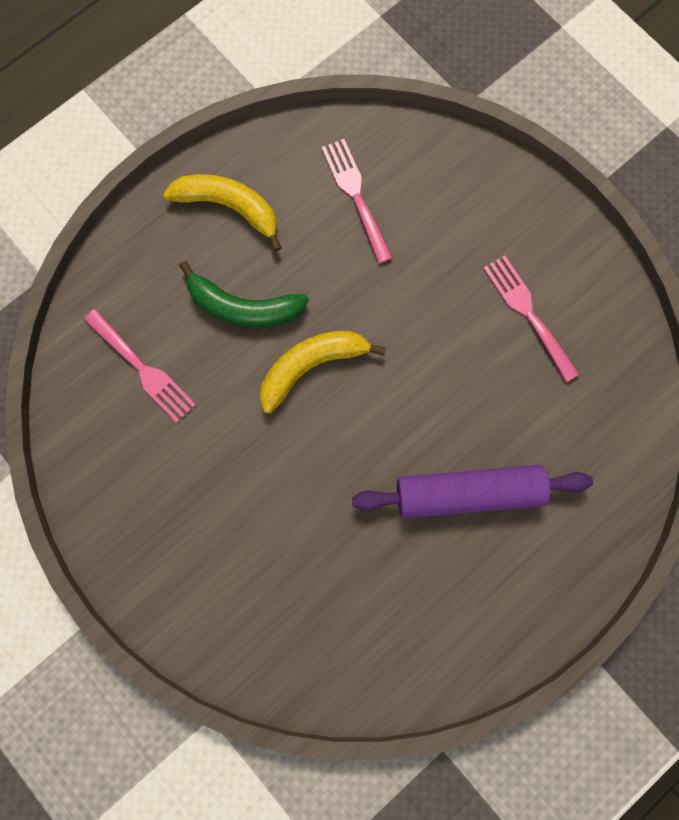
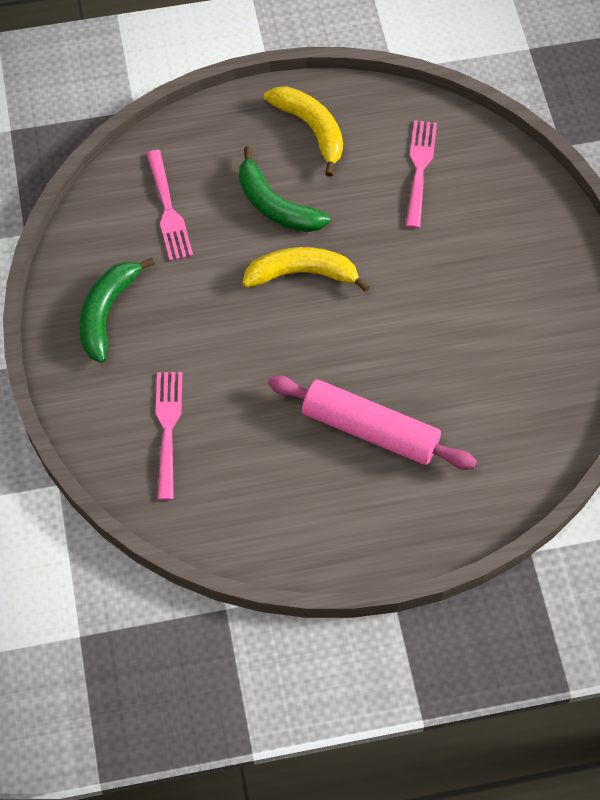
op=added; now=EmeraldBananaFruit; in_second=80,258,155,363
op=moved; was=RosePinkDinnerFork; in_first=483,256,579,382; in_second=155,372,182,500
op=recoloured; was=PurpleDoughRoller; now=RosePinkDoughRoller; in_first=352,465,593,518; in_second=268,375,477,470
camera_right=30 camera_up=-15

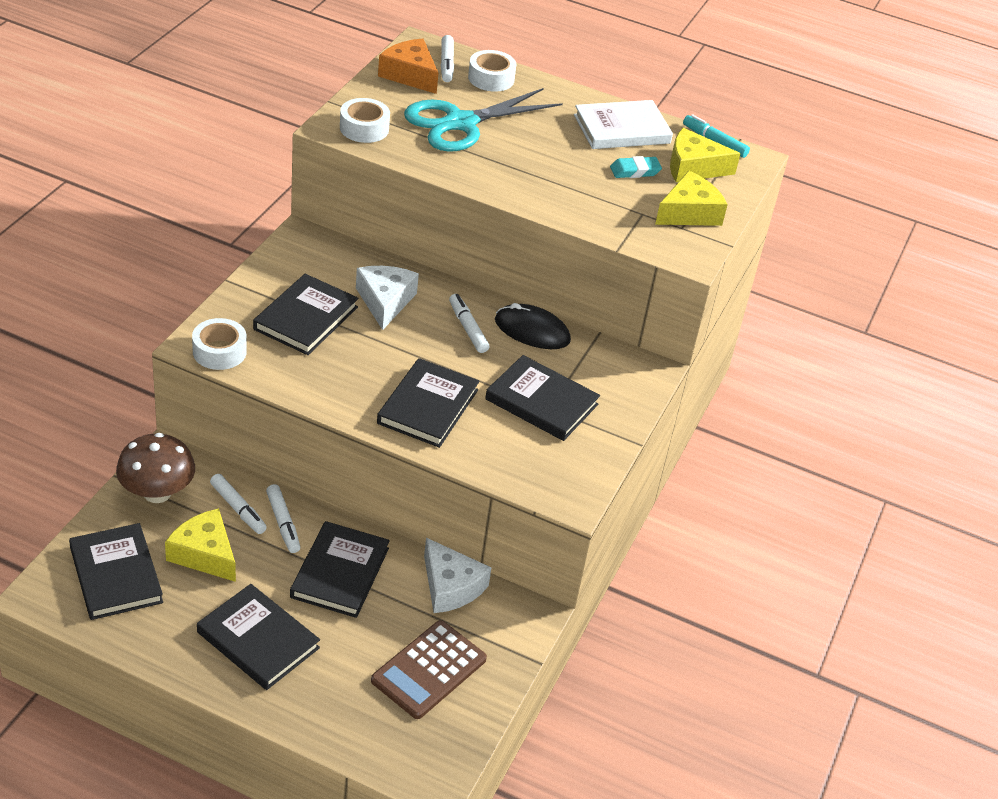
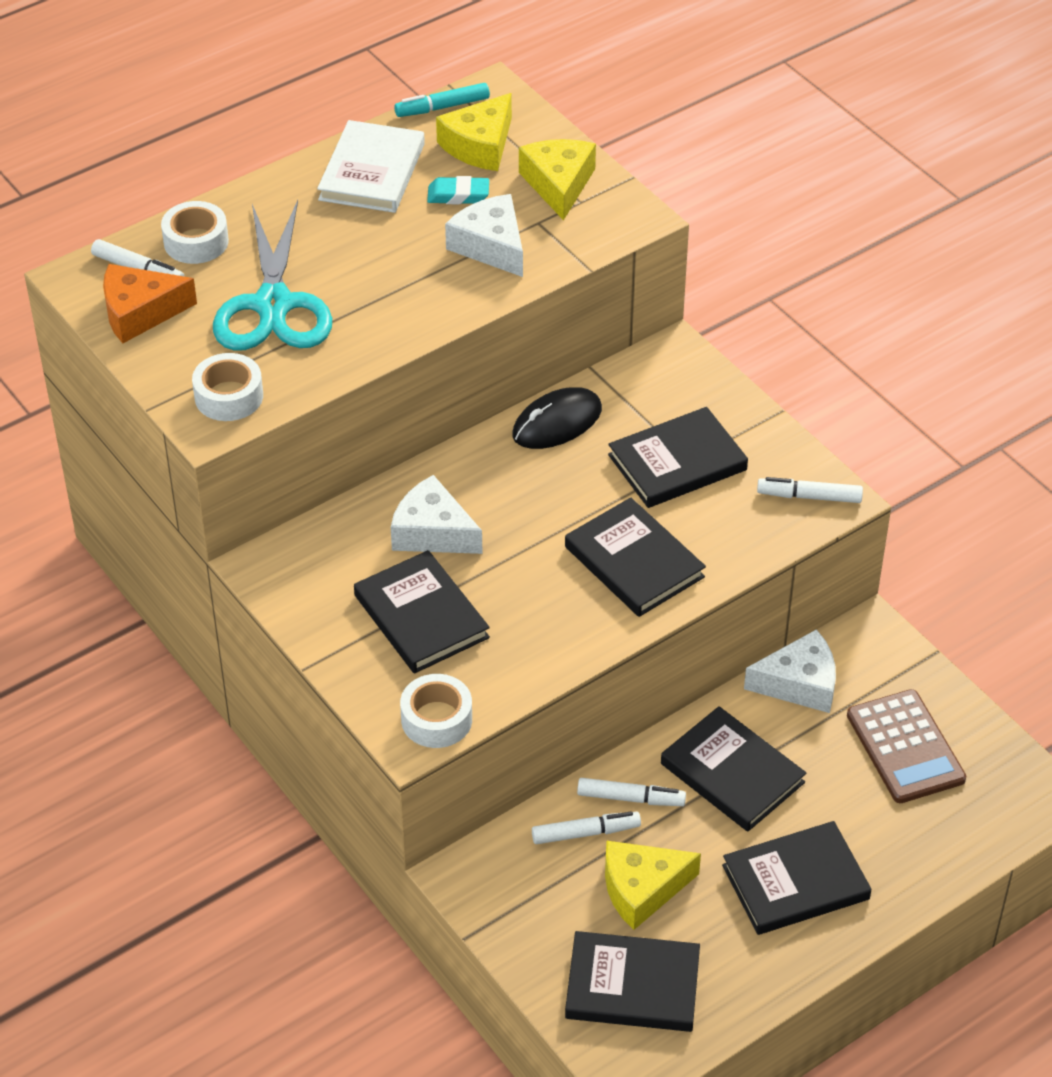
op=removed; was=RussetToadstool; in_first=116,433,195,503
op=added; now=WhiteCheese; in_second=445,194,523,277
op=moved; was=WhiteMarkerPen; in_first=449,294,489,353; in_second=757,477,863,503
op=turned; was=TurquoisePencilEraser; in_first=610,156,662,178; in_second=427,176,489,204; clockwise=75
camera_right=-55 camera_up=5

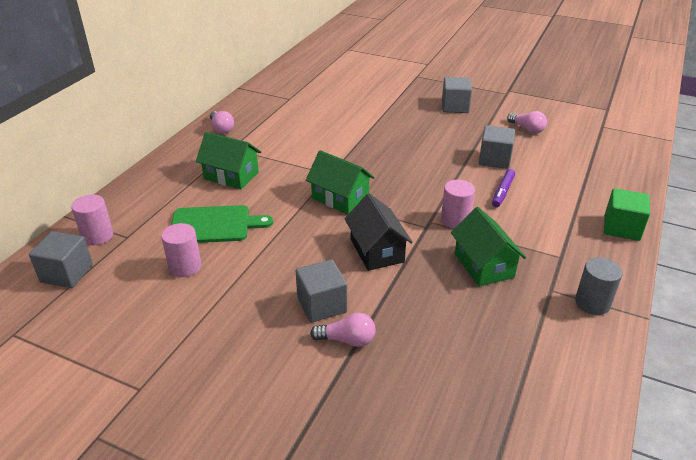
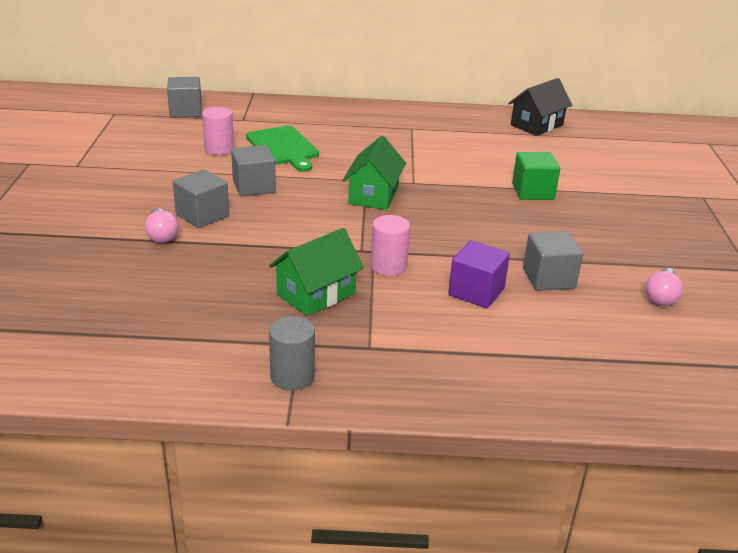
op=removed; was=RosePinkCylinder; in_first=71,195,113,246
op=removed; was=EmeraldHouse; in_first=196,132,261,189
op=removed; was=RosePinkLightbulb; in_first=210,111,234,134
op=moved; was=EbonyHouse; in_first=345,193,413,271; in_second=508,78,572,136
op=moved; was=AshGreyCube; in_first=442,77,472,113; in_second=231,145,276,196
op=moved; was=EmeraldCube; in_first=604,188,650,241; in_second=512,152,560,200
op=replaced; was=PurpleMarkerPen; now=PurpleCube; in_first=492,169,515,207; in_second=448,240,510,308
camera_right=65 camera_up=-5

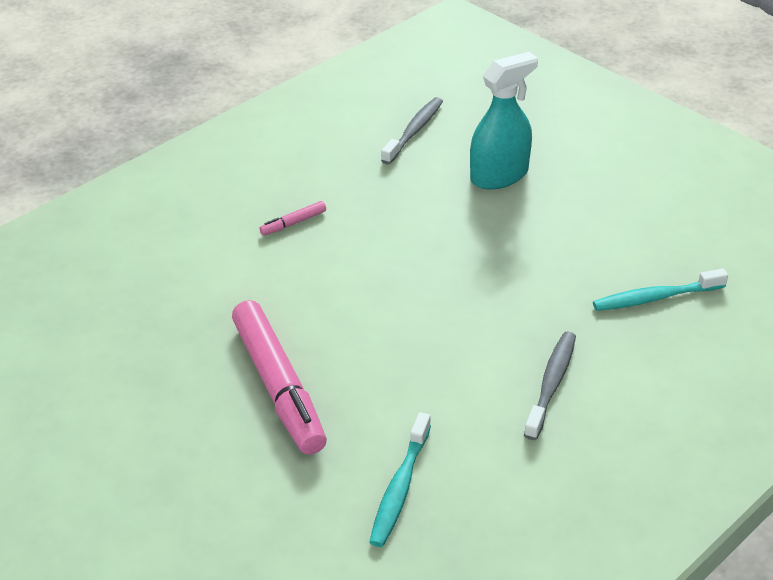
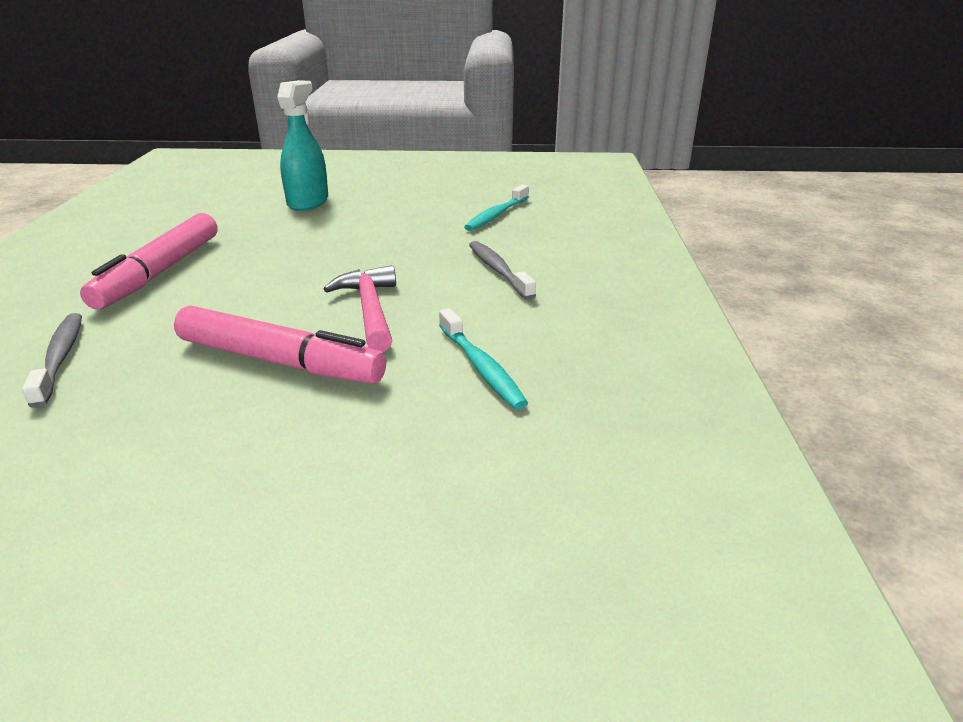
op=added; now=RosePinkCarpenter'sHammer; in_second=324,265,396,352
op=moved; was=AshGreyDentalBrush; in_first=381,97,443,165; in_second=22,313,82,408
op=resized; was=RosePinkMarkerPen; in_first=259,201,326,236; in_second=80,213,218,310; ratio=2.43
camera_right=-45 camera_up=-10

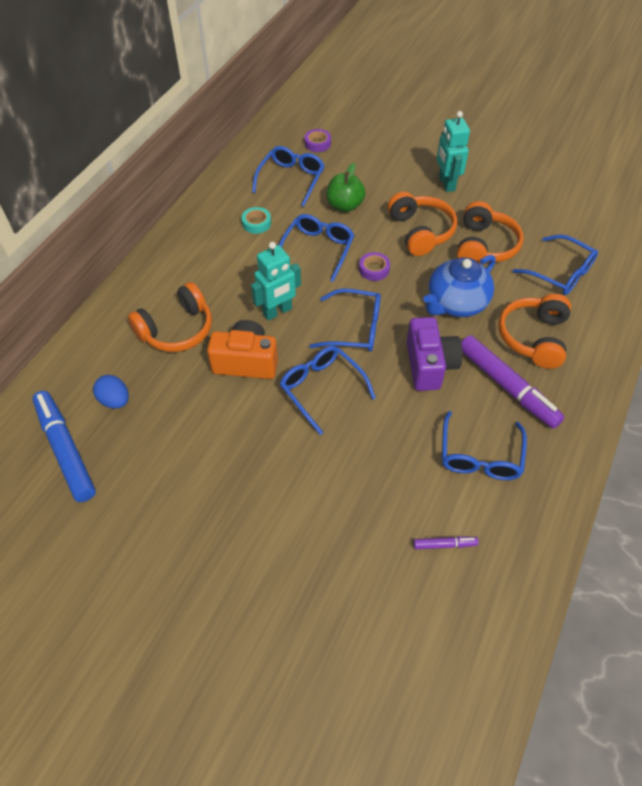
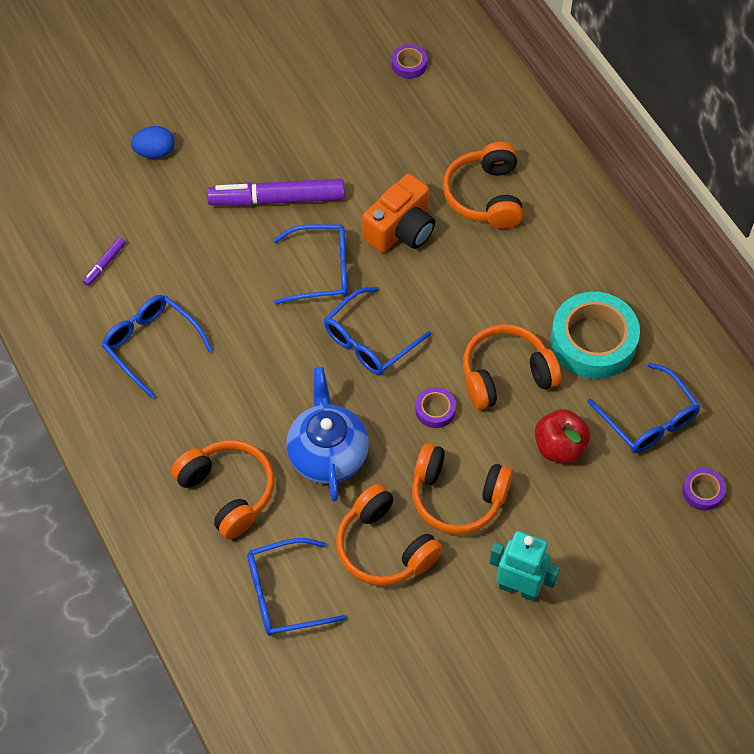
op=removed; was=TurquoiseRobotFigure; in_first=251,242,301,321
op=removed; was=PurpleCamera; in_first=406,317,463,391
op=moved; was=RoyalBlueEgg; in_first=93,375,129,409; in_second=131,126,174,159
op=moved; was=PurpleMarkerPen; in_first=461,335,564,429; in_second=207,179,345,206
op=replaced; was=RoyalBlueMarkerPen; now=PurpleStickyTape; in_first=32,391,96,502; in_second=392,44,427,79
op=replaced; was=RoyalBlueGlasses; now=BrightOrangeOverEarHeadphones; in_first=279,214,354,282; in_second=463,324,561,410
op=recoloured; was=EmeraldApple; now=CrimsonApple; in_first=327,163,365,212; in_second=535,409,590,463
op=resized; was=TurquoiseStickyTape; in_first=242,207,271,234; in_second=551,292,640,379; ratio=2.19
camera_right=125 camera_up=5

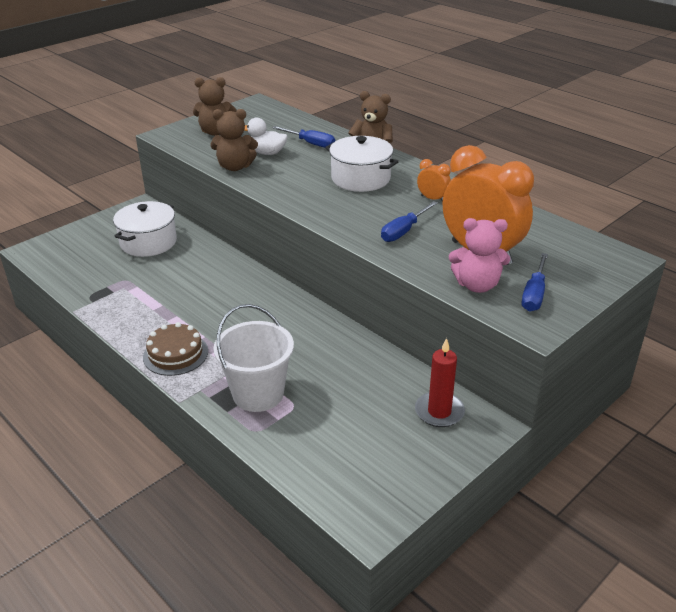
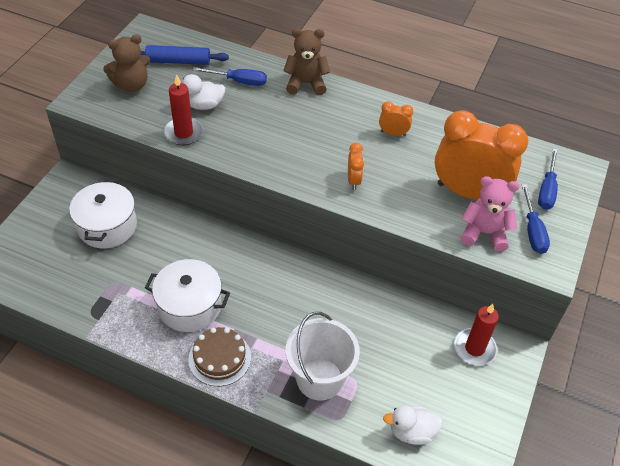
op=added; now=RoyalBlueDoughRoller; in_second=141,45,229,65
op=added; now=BrightOrangeBedsideClock; in_second=348,143,364,190
op=added; now=WhiteRubberDuck; in_second=383,405,443,445
op=moved; was=WhiteCookingPot; in_first=325,136,398,192; in_second=145,259,230,332
op=moved; was=RoyalBlueHandScrewdriver; in_first=381,201,438,242; in_second=538,148,558,210
op=replaced; was=RussetStuffedBear; now=CrimsonWaxCandle; in_first=210,109,258,171; in_second=164,74,204,145
op=turned; was=RosePinkStuffedBear; in_first=449,218,510,293; in_second=461,176,520,252; clockwise=-150
camera_right=-25 camera_up=15

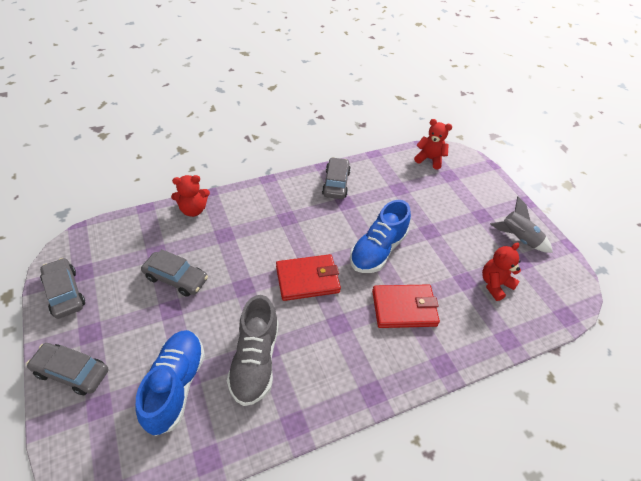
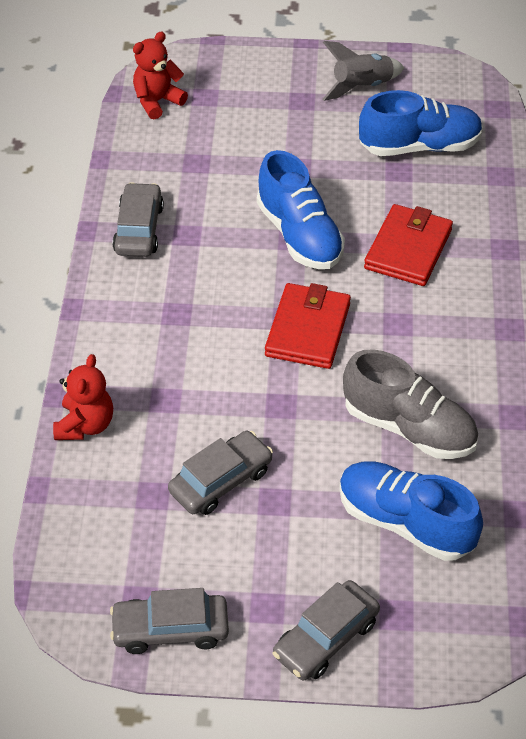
op=replaced; was=CrimsonStuffedBear; now=RoyalBlueLaceUpShoe; in_first=482,242,521,301; in_second=359,90,483,156
op=turned; was=AshGreyAutomobile; in_first=322,157,351,199; in_second=112,182,164,257; clockwise=60
camera_right=-60 camera_up=0

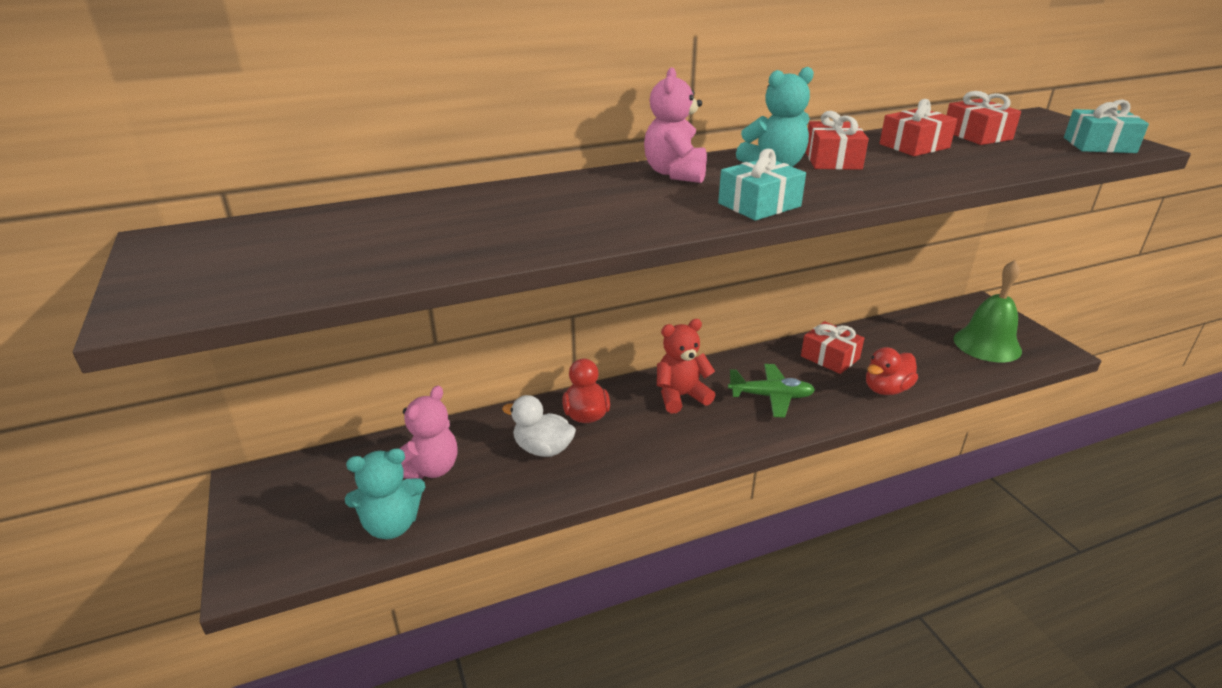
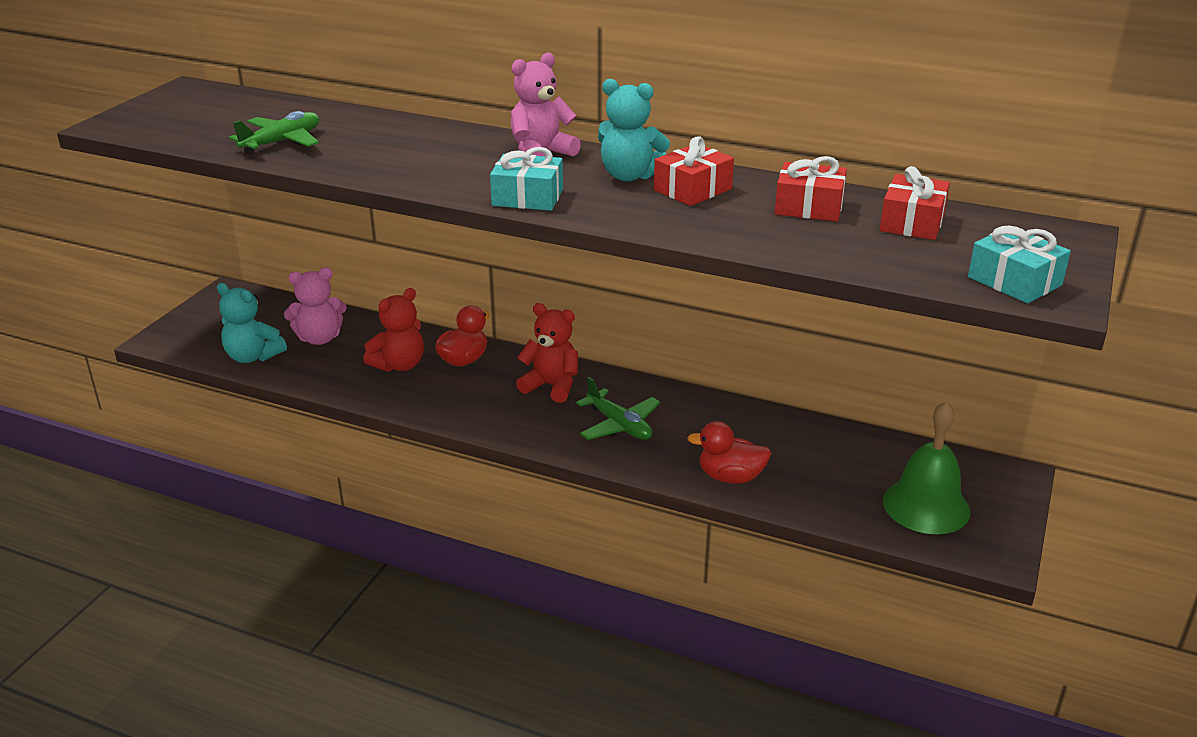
op=removed; was=CrimsonGift; in_first=801,321,864,374
op=added; now=EmeraldToyPlane; in_second=229,111,319,154
op=replaced; was=WhiteRubberDuck; now=CrimsonStuffedBear; in_first=502,395,576,457; in_second=363,288,424,372
camera_right=45 camera_up=0

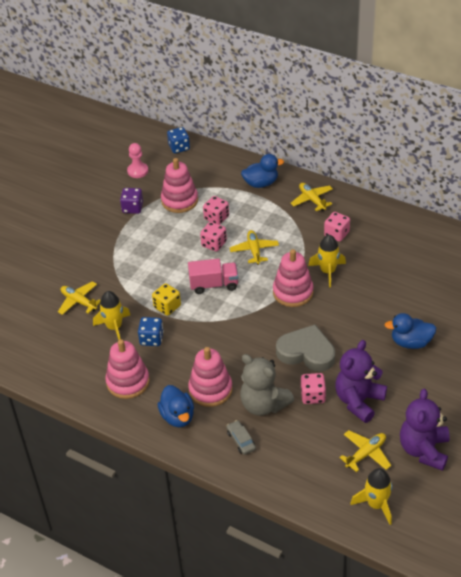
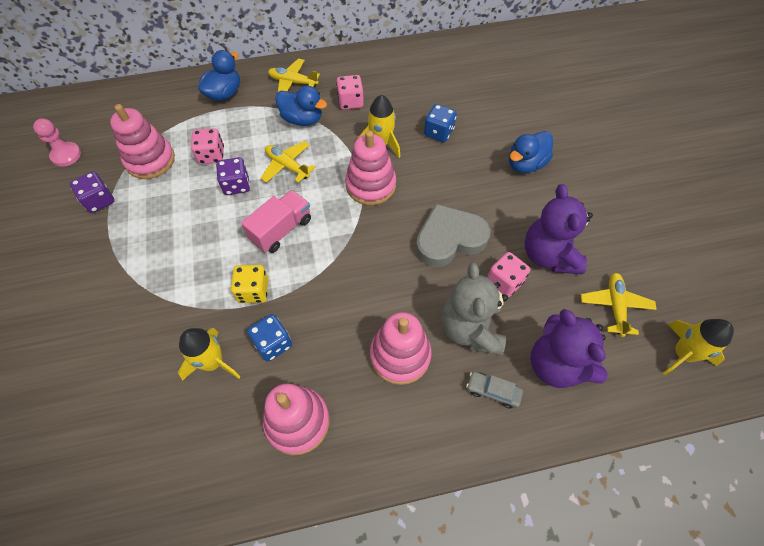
op=removed; was=BrightYellowToyPlane; in_first=58,281,101,315
op=moved; was=RoyalBlueRubberDuck; in_first=158,385,194,427; in_second=275,86,327,126
op=moved; was=RoyalBlueGameDie; in_first=167,127,190,154; in_second=424,104,457,142
op=moved; was=PurpleStuffedBear; in_first=400,389,450,471; in_second=531,309,608,388
op=recoloured; was=RosePinkGameDie; now=PurpleGameDie; in_first=200,222,227,252; in_second=216,157,250,195
op=turned; was=AshGreyStuffedBear; in_first=240,354,294,416; in_second=441,262,508,355; clockwise=90
camera_right=-45 camera_up=15

